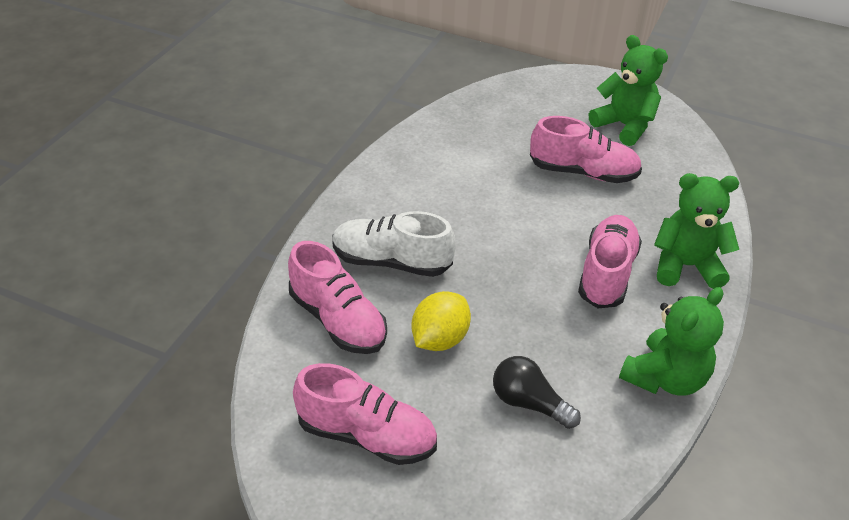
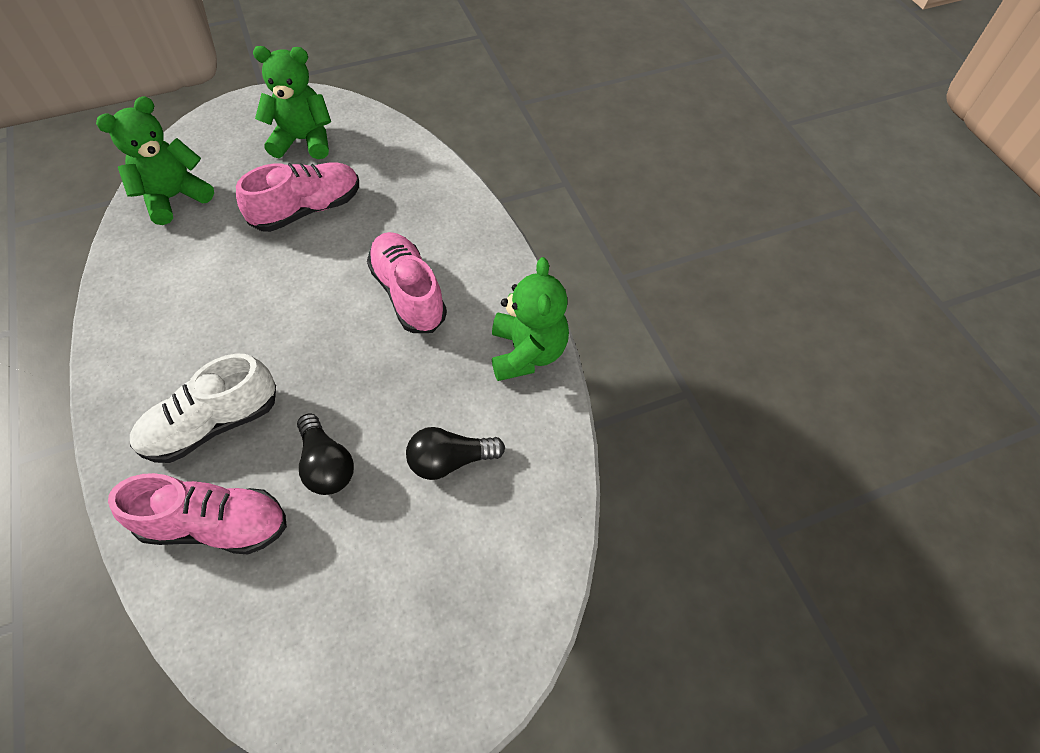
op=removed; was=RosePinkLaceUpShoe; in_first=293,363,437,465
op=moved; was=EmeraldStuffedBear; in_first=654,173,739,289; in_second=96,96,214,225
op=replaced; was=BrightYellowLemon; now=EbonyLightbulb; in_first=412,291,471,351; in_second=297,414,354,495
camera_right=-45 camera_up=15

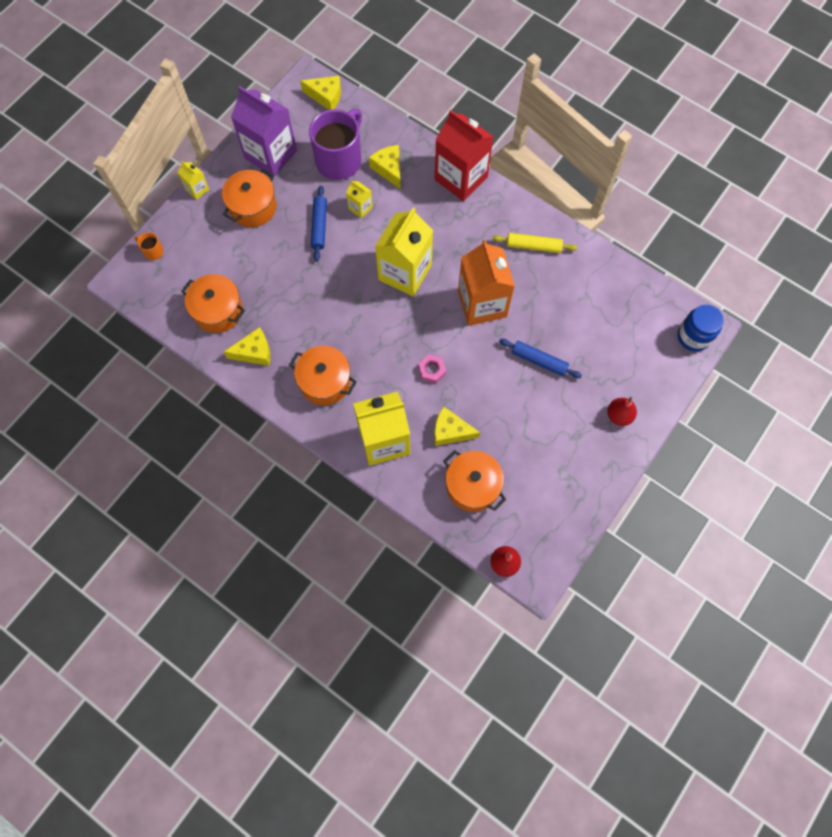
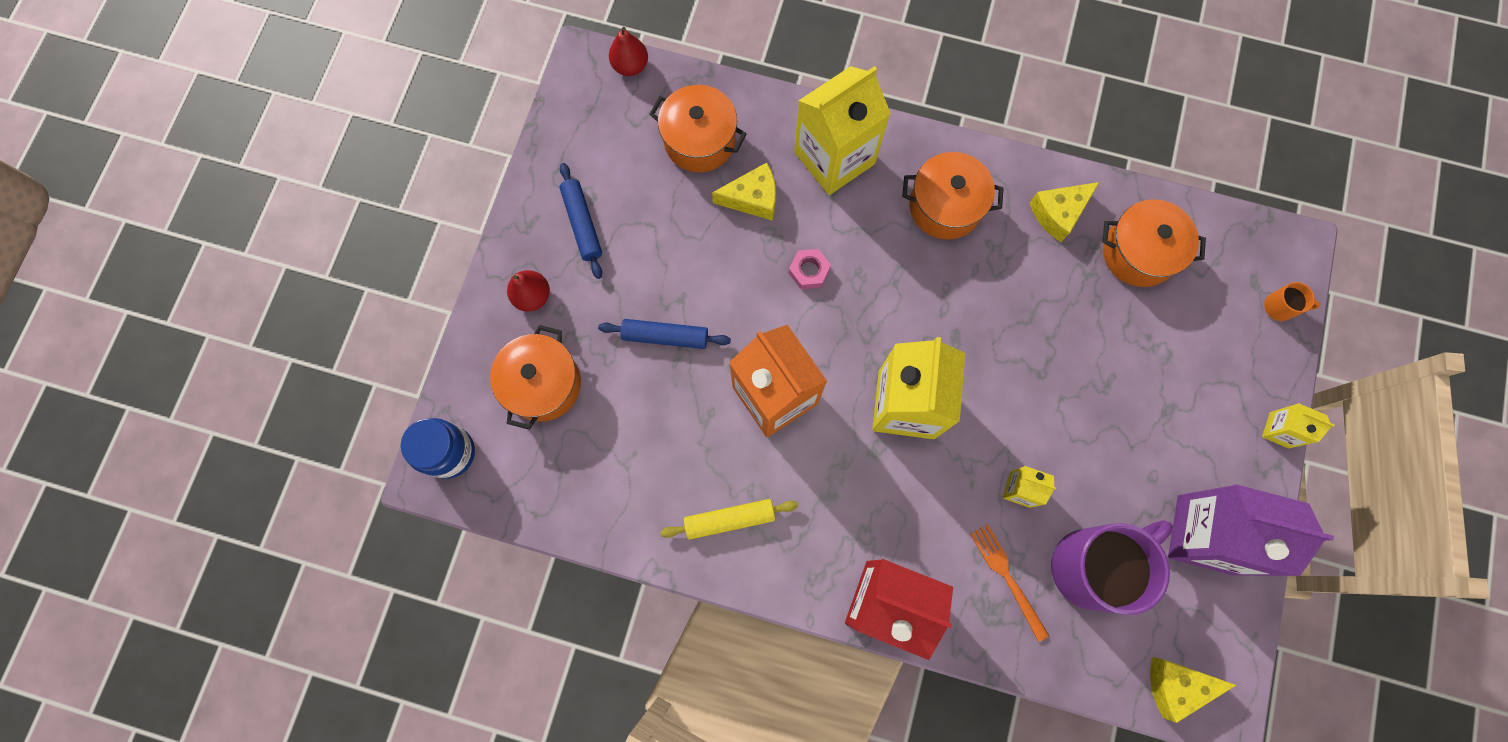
op=moved; was=BrightOrangeCookingPot; in_first=222,168,276,227; in_second=490,325,581,430
op=moved; was=RoyalBlueDoughRoller; in_first=311,186,327,261; in_second=559,163,602,279
op=replaced; was=BrightYellowCheese; now=BrightOrangeDinnerFork; in_first=369,145,401,189; in_second=970,524,1049,642
op=turned; was=PurpleMug; in_first=309,109,362,180; in_second=1051,520,1173,615; clockwise=-135
camera_right=160 camera_up=5

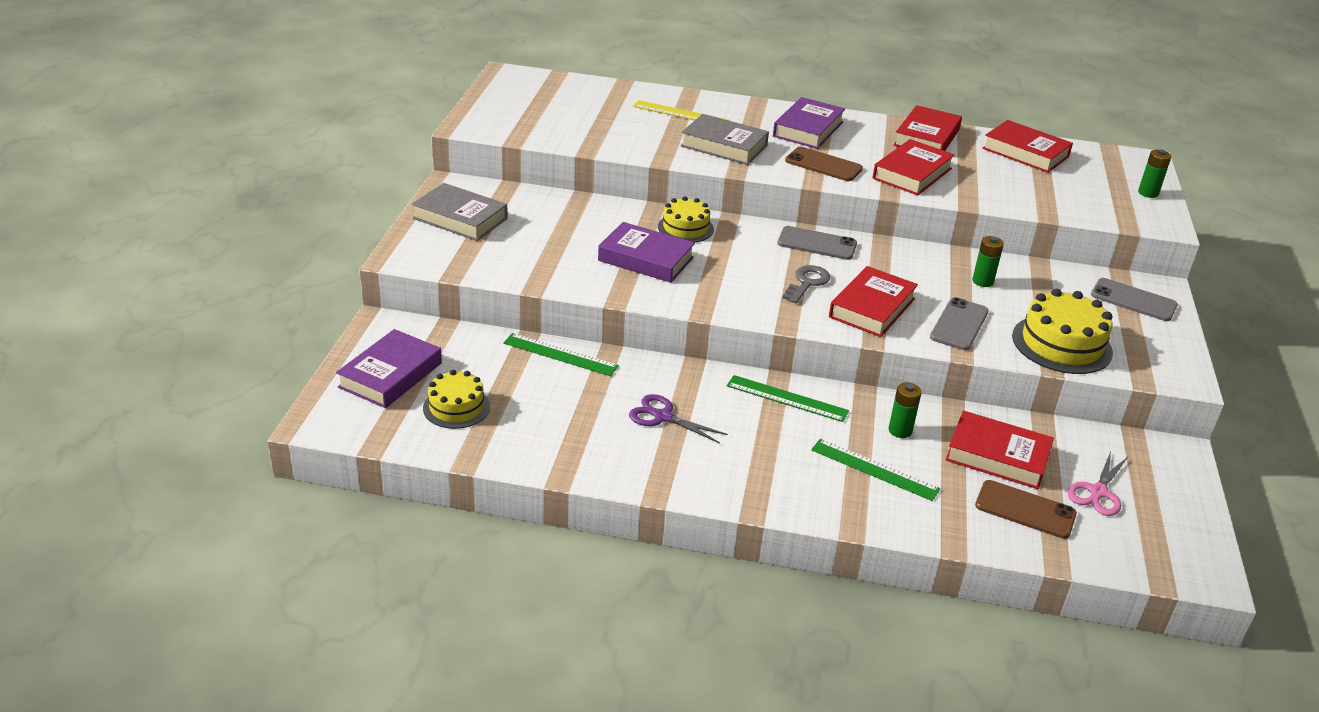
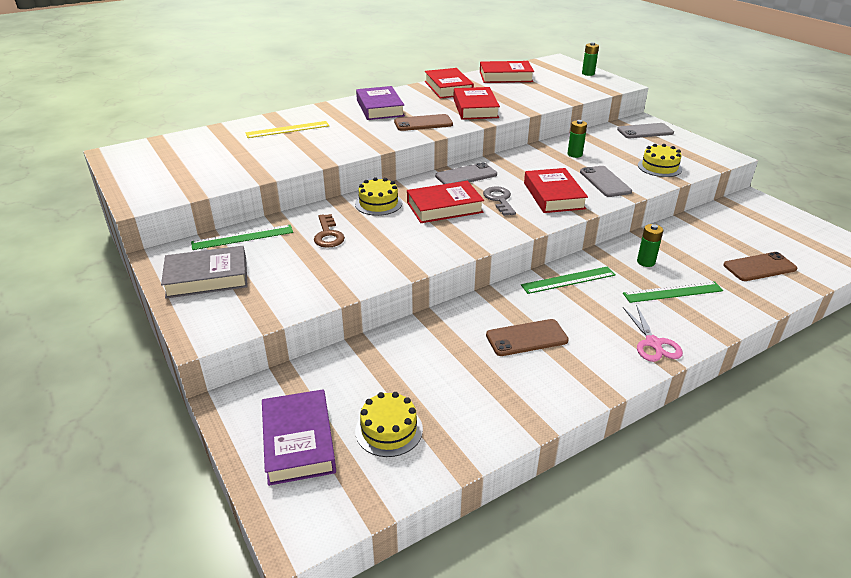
op=removed; was=PurpleHardback; in_first=598,222,695,283
op=removed; was=AshGreyHardback; in_first=681,114,769,165
op=added; now=RussetDoorKey; in_second=314,214,345,248
op=moved; was=EmeraldStraightedge; in_first=503,333,619,376; in_second=191,225,293,250
op=moved; was=CrimsonHardback; in_first=946,411,1054,489; in_second=407,181,484,223
op=moved; was=RosePinkScissors; in_first=1067,451,1128,516; in_second=623,304,683,362
op=replaced; was=PurpleScissors; now=RussetSmartphone; in_first=629,394,728,443; in_second=486,319,569,356
op=resized; was=BrightYellowGateau; in_first=1012,289,1113,374; in_second=638,144,682,177; ratio=0.64
camera_right=-40 camera_up=0

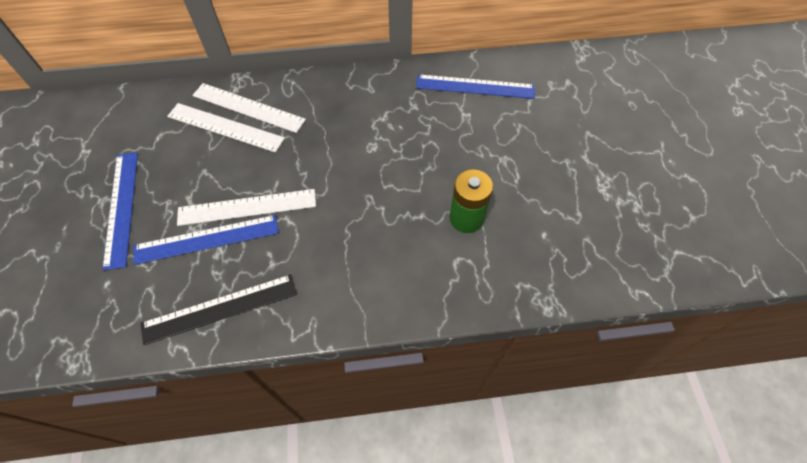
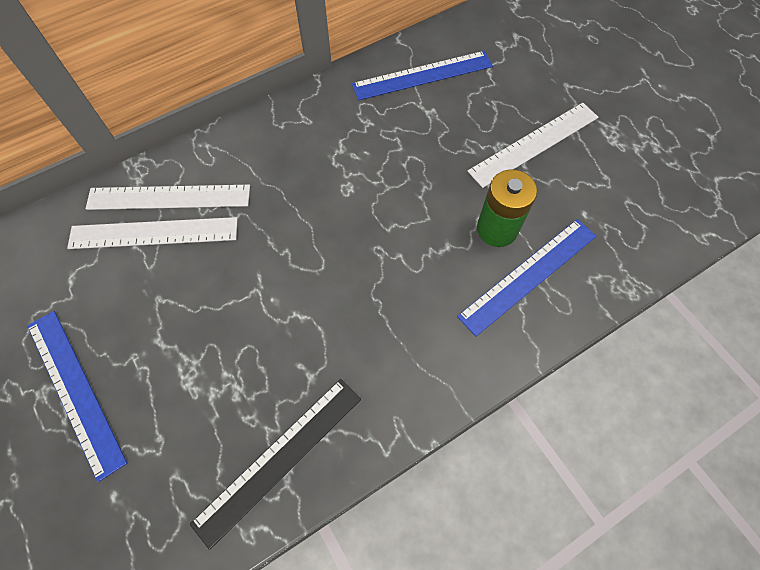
op=moved; was=RoyalBlueStraightedge; in_first=133,215,279,265; in_second=457,219,596,337
op=moved; was=WhiteStraightedge; in_first=177,189,316,226; in_second=468,103,599,188
camera_right=-25 camera_up=5

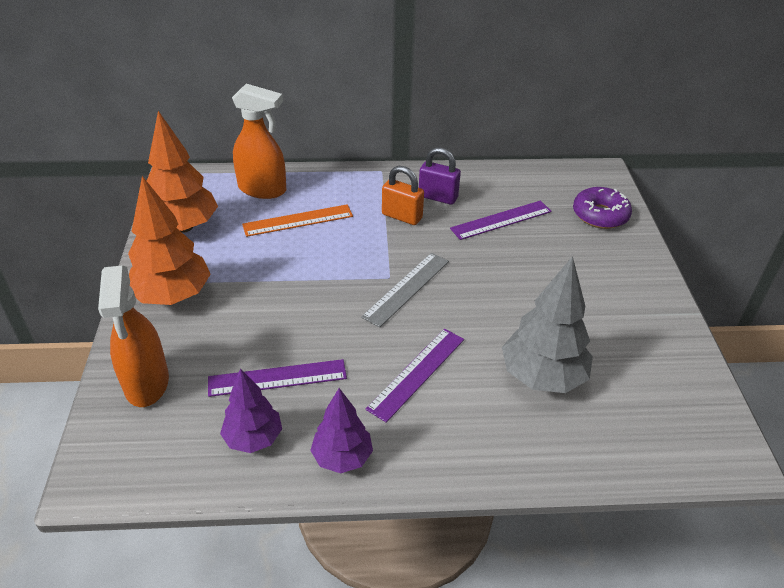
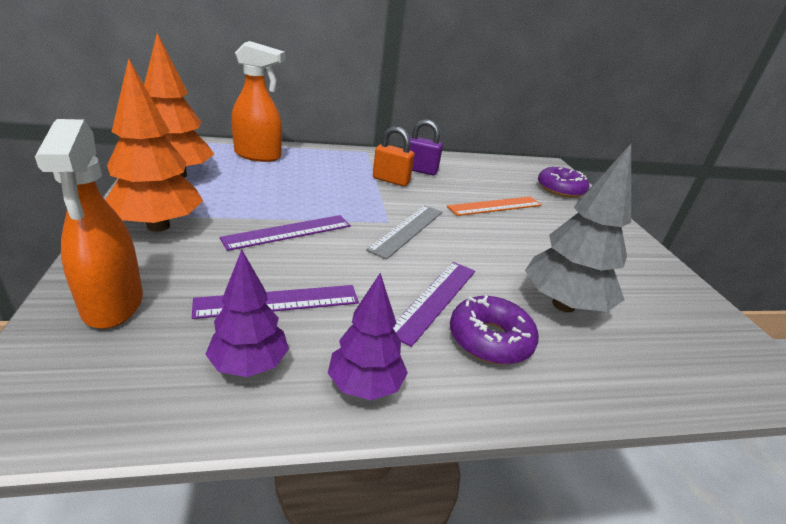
op=added; now=PurpleDonut; in_second=450,295,539,364
op=moved; was=BrightOrangeStraightedge; in_first=242,204,353,237; in_second=447,197,542,216
op=moved; was=PurpleStraightedge; in_first=450,201,552,240; in_second=220,215,351,251
camera_right=-10 camera_up=-10

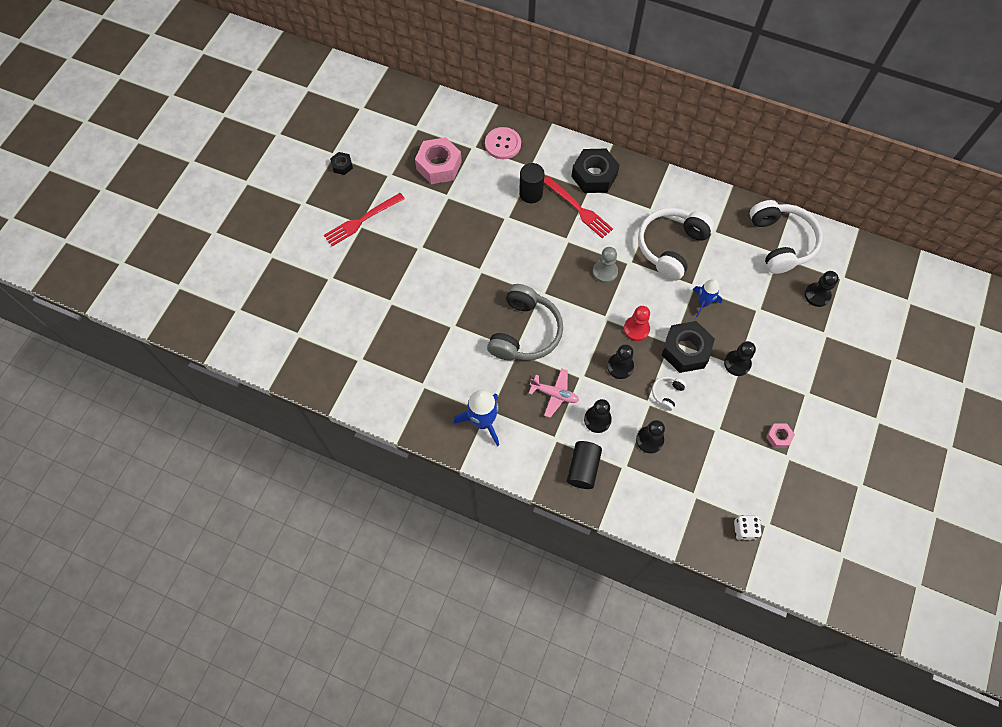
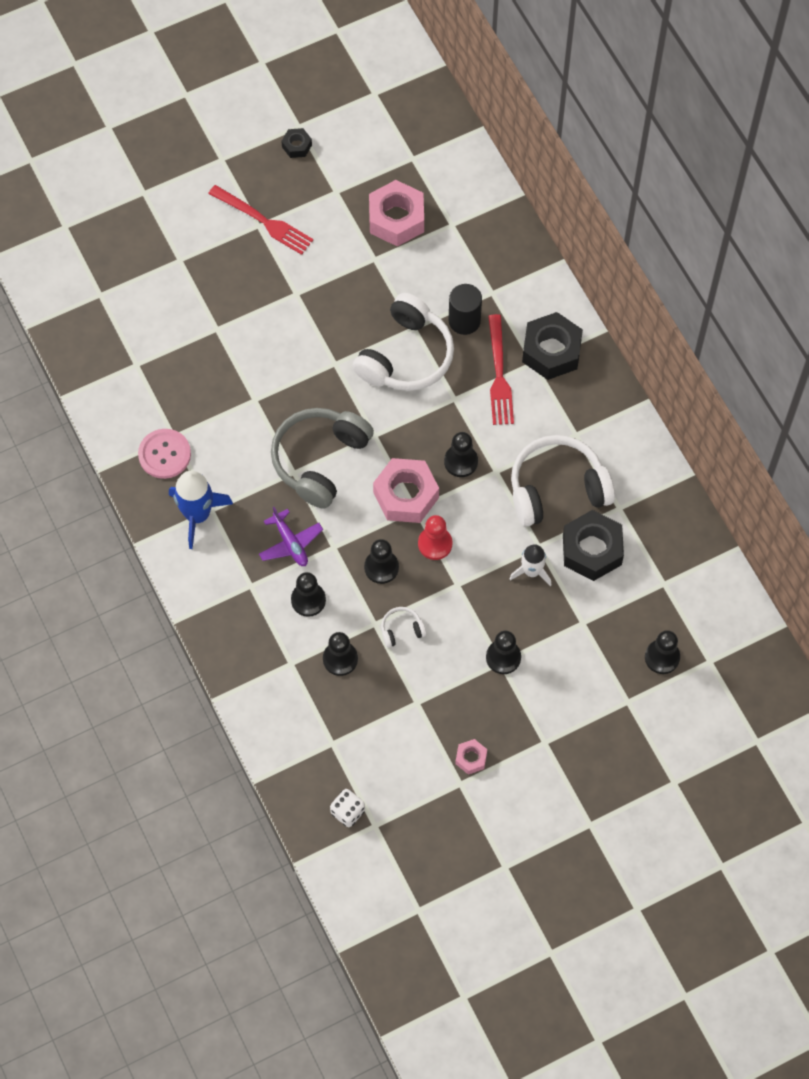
op=removed; was=EbonyCylinder; in_first=567,441,602,489
op=added; now=RosePinkHexNut; in_second=373,458,439,523
op=moved; was=RosePinkShirtButton; in_first=485,127,521,159; in_second=138,429,191,479
op=moved; was=EbonyHexNut; in_first=662,321,715,373; in_second=563,510,624,581
op=moved; was=WhiteOverEarHeadphones; in_first=750,200,823,274; in_second=352,293,454,391
op=recoloured; was=RosePinkToyPlane; now=PurpleToyPlane; in_first=529,368,579,418; in_second=259,507,323,566
op=recoloured; was=AshGreyGamePawn; now=EbonyGamePawn; in_first=593,247,618,283; in_second=444,432,478,477
op=recoloured; was=RoyalBlueRocket; now=WhiteRocket; in_first=693,279,722,317; in_second=510,544,552,586
op=turned; was=CrimsonDinnerFork; in_first=324,193,405,246; in_second=208,185,313,255; clockwise=-150
op=turned; was=AshGreyOverEarHeadphones; in_first=487,284,563,360; in_second=271,408,374,509; clockwise=150
camera_right=40 camera_up=0

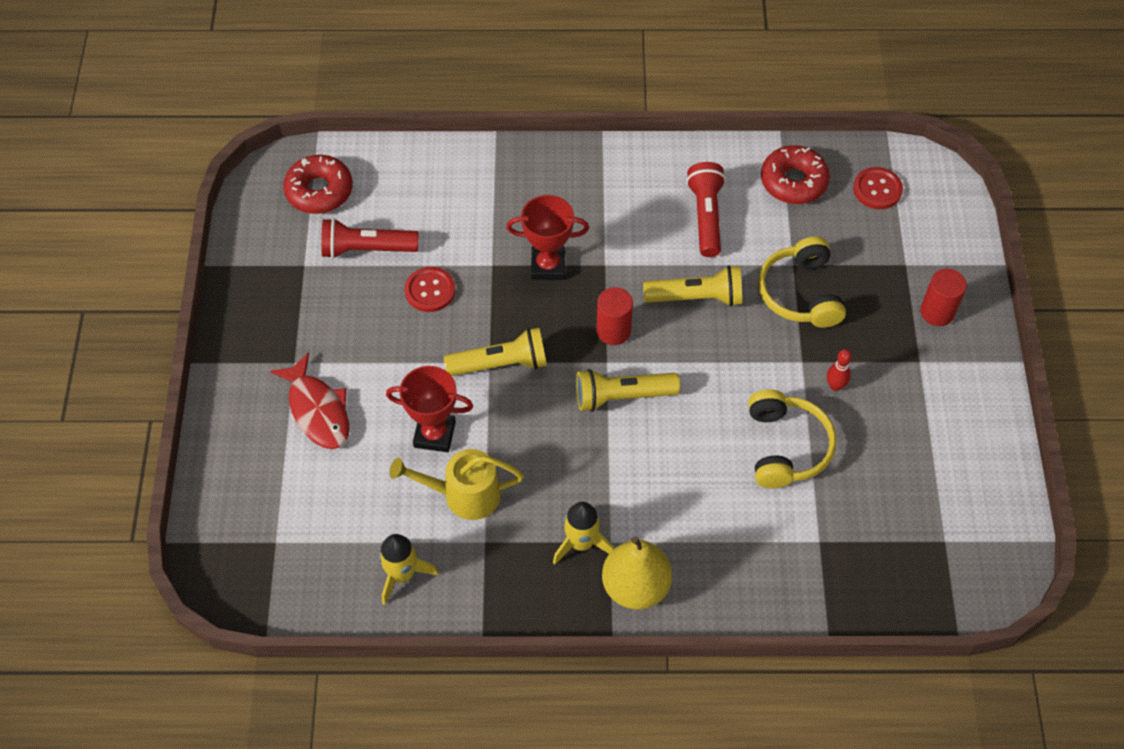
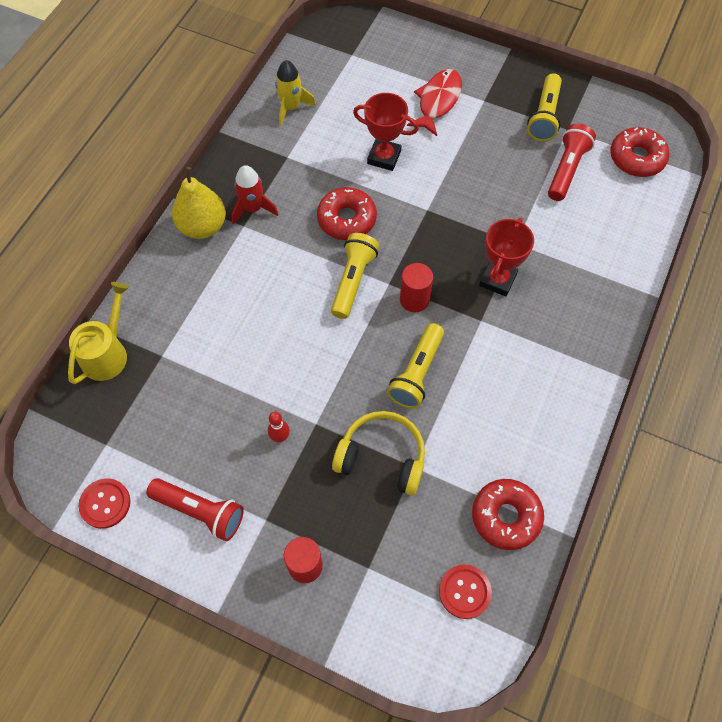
op=removed; was=BrightYellowOverEarHeadphones; in_first=748,389,836,488
op=added; now=CrimsonDonut; in_second=317,187,377,240
op=moved; was=BrightYellowWateringPot; in_first=390,449,524,520; in_second=68,282,129,384
op=moved; was=CrimsonShirtButton; in_first=404,267,455,312; in_second=79,478,130,529
op=moved; was=BrightYellowTorch; in_first=444,328,547,376; in_second=527,73,562,141
op=moved; was=CrimsonTorch; in_first=686,162,726,257; in_second=146,478,244,541
op=recoloured; was=BrightYellowRocket; now=CrimsonRocket; in_first=553,502,614,565; in_second=231,165,279,225
op=turned; was=CrimsonFish; in_first=270,352,349,449; in_second=407,69,462,136; clockwise=120
op=turned; was=CrimsonAwardCup; in_first=386,366,473,452; in_second=353,93,419,171; clockwise=75
camera_right=115 camera_up=5

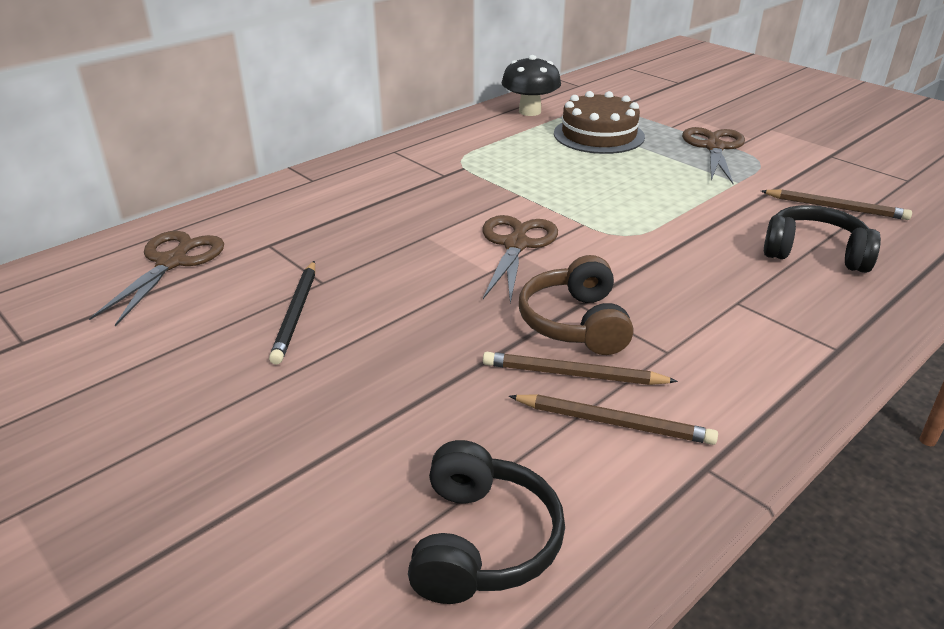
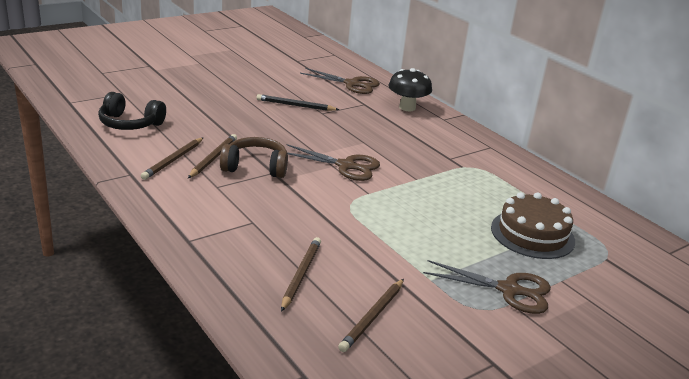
op=moved; was=EbonyToadstool; in_first=501,55,561,116; in_second=389,68,432,111
op=replaced; was=EbonyOverEarHeadphones; now=RussetWoodenPencil; in_first=764,205,881,273; in_second=281,237,321,312
camera_right=95 camera_up=-5

